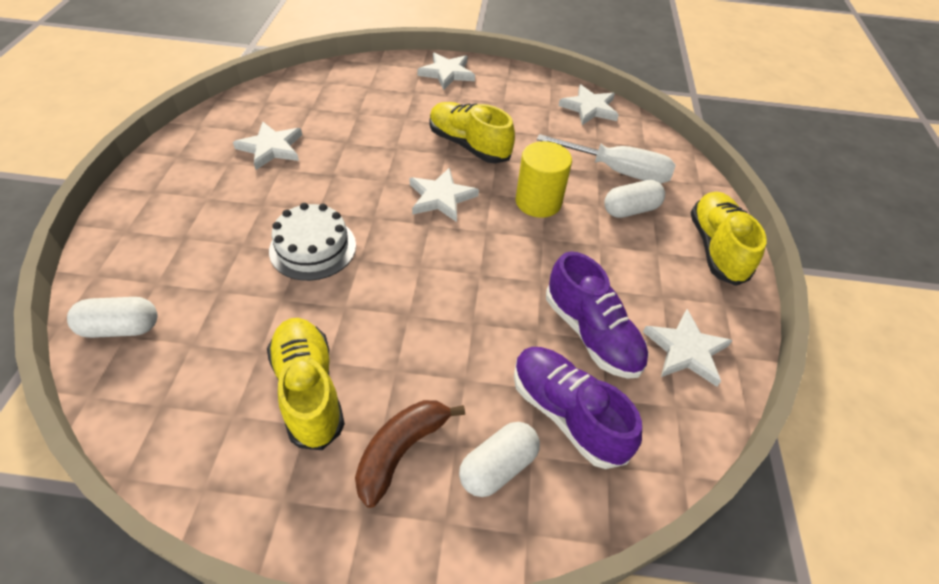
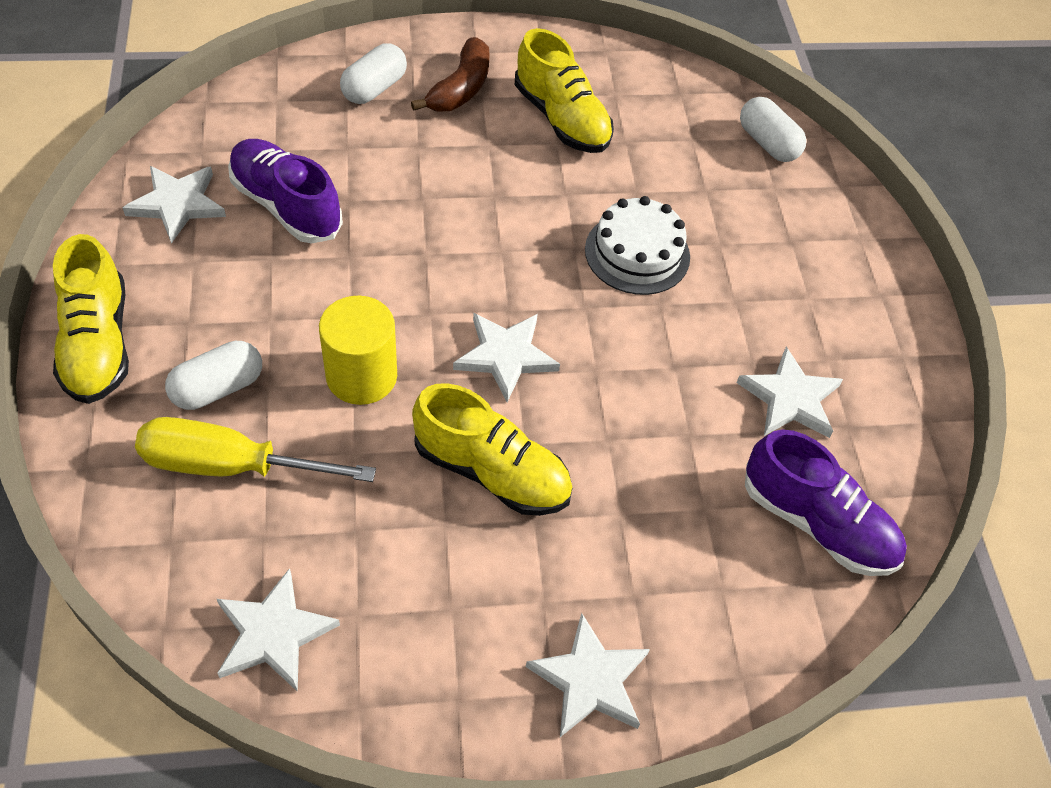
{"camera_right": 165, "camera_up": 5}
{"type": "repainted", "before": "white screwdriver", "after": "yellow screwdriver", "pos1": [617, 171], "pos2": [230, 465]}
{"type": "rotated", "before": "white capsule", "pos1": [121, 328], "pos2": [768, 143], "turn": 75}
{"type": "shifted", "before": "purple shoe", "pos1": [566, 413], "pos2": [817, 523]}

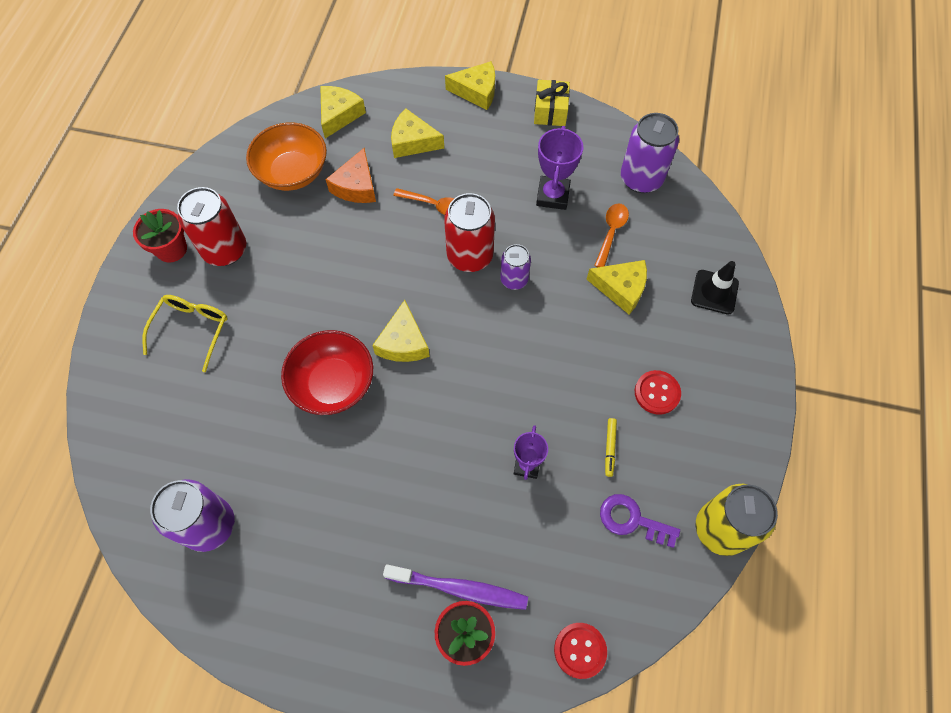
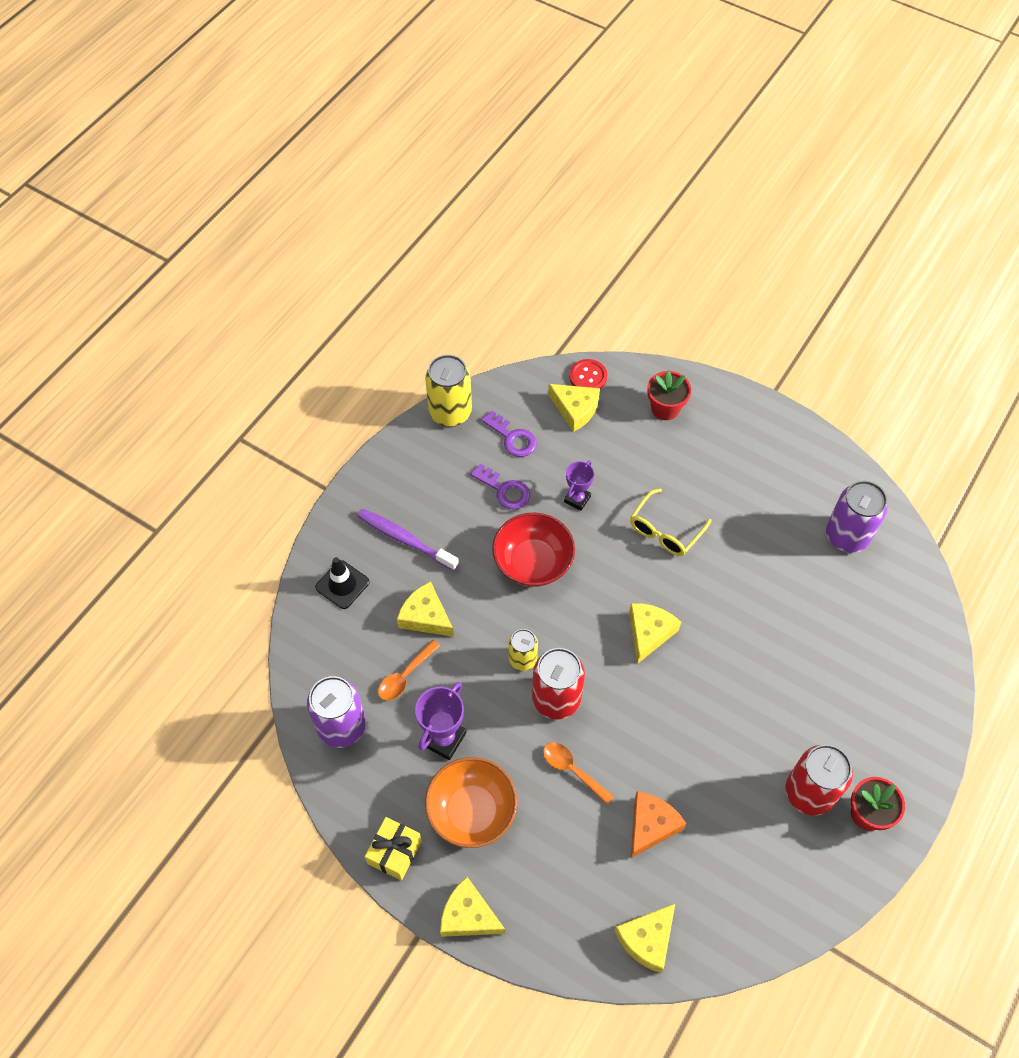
{"camera_right": -160, "camera_up": -5}
{"type": "shifted", "before": "yellow cheese", "pos1": [413, 142], "pos2": [575, 409]}
{"type": "shifted", "before": "orange bowl", "pos1": [293, 172], "pos2": [471, 811]}
{"type": "repainted", "before": "purple can", "after": "yellow can", "pos1": [514, 279], "pos2": [522, 659]}
{"type": "shifted", "before": "yellow glasses", "pos1": [192, 329], "pos2": [665, 531]}
{"type": "shifted", "before": "red bowl", "pos1": [333, 384], "pos2": [533, 562]}
{"type": "gone", "before": "red button", "pos1": [657, 393]}
{"type": "swapped", "before": "yellow marker", "after": "purple key", "pos1": [609, 448], "pos2": [504, 490]}
{"type": "shifted", "before": "purple toothbrush", "pos1": [458, 588], "pos2": [405, 540]}

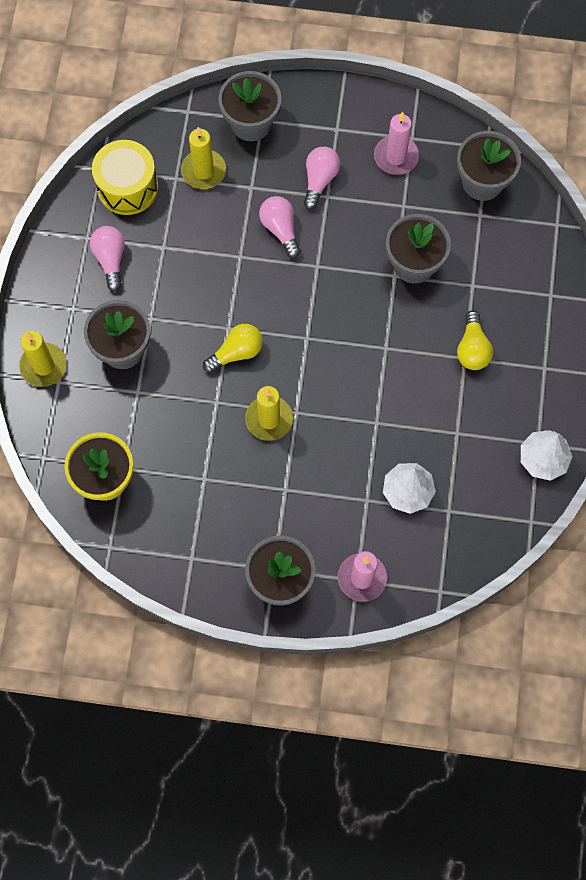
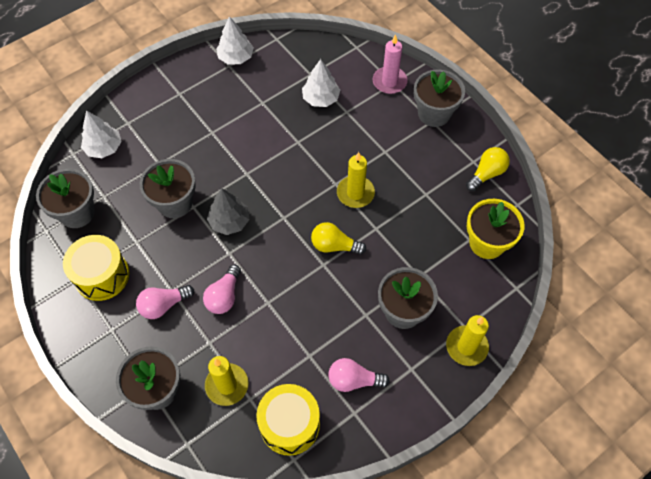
{"camera_right": -135, "camera_up": -10}
{"type": "swapped", "before": "pink candle", "after": "yellow drum", "pos1": [396, 157], "pos2": [102, 275]}
{"type": "rotated", "before": "pink light bulb", "pos1": [110, 259], "pos2": [353, 380], "turn": 60}
{"type": "shifted", "before": "yellow light bulb", "pos1": [472, 349], "pos2": [486, 173]}
{"type": "new", "after": "white tree", "pos2": [104, 148]}
{"type": "new", "after": "grey tree", "pos2": [229, 221]}

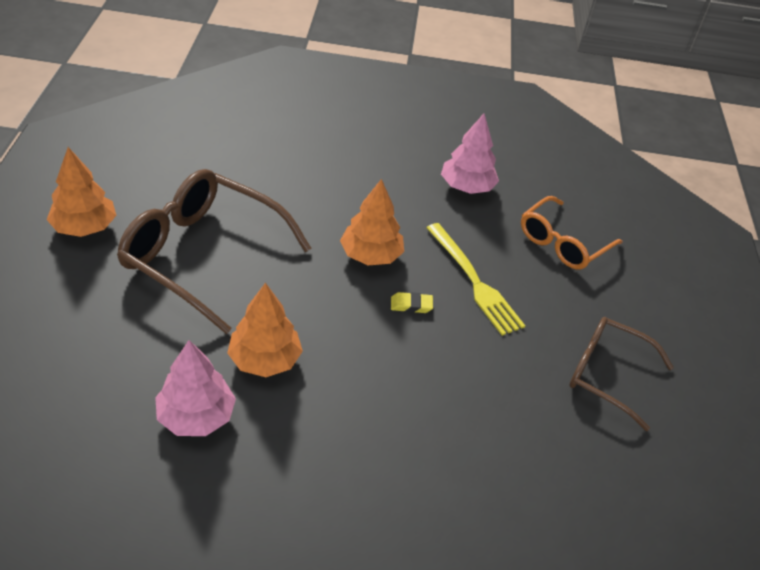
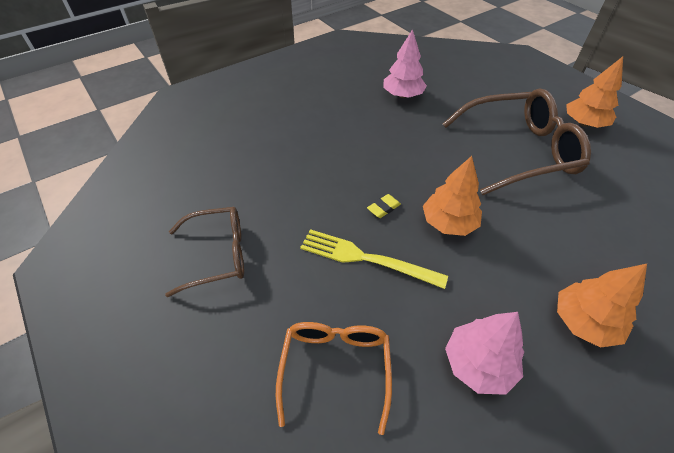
{"camera_right": 145, "camera_up": 5}
{"type": "shifted", "before": "orange tree", "pos1": [265, 359], "pos2": [584, 322]}

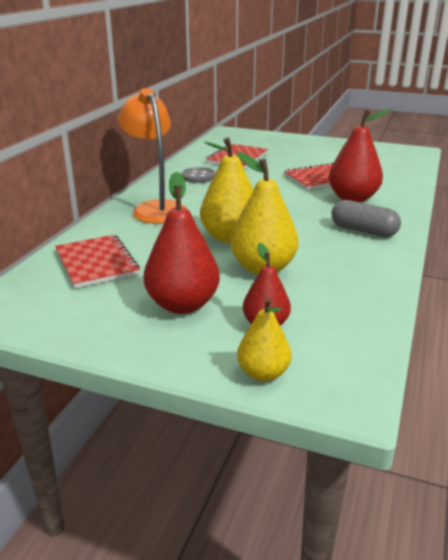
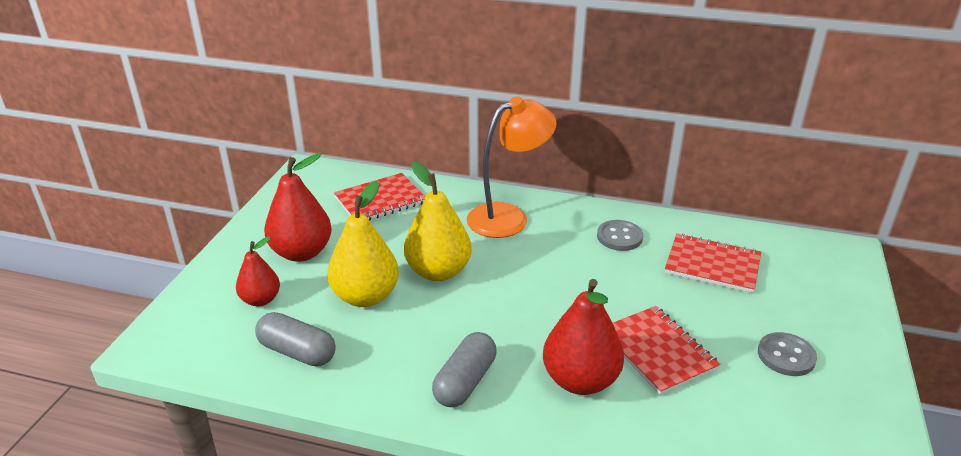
{"camera_right": 85, "camera_up": 5}
{"type": "gone", "before": "yellow pear", "pos1": [263, 373]}
{"type": "new", "after": "grey capsule", "pos2": [297, 352]}
{"type": "new", "after": "grey button", "pos2": [786, 356]}

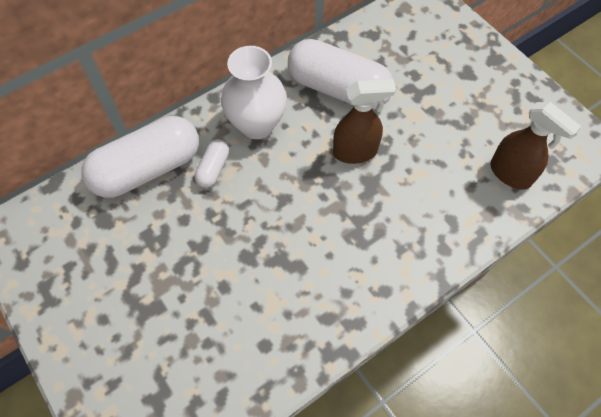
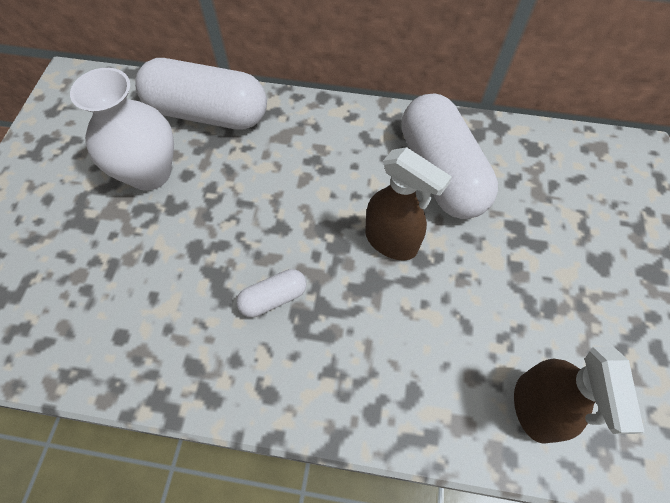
{"camera_right": 45, "camera_up": 0}
{"type": "shifted", "before": "white vase", "pos1": [257, 125], "pos2": [150, 173]}
{"type": "shifted", "before": "white capsule", "pos1": [213, 169], "pos2": [273, 298]}

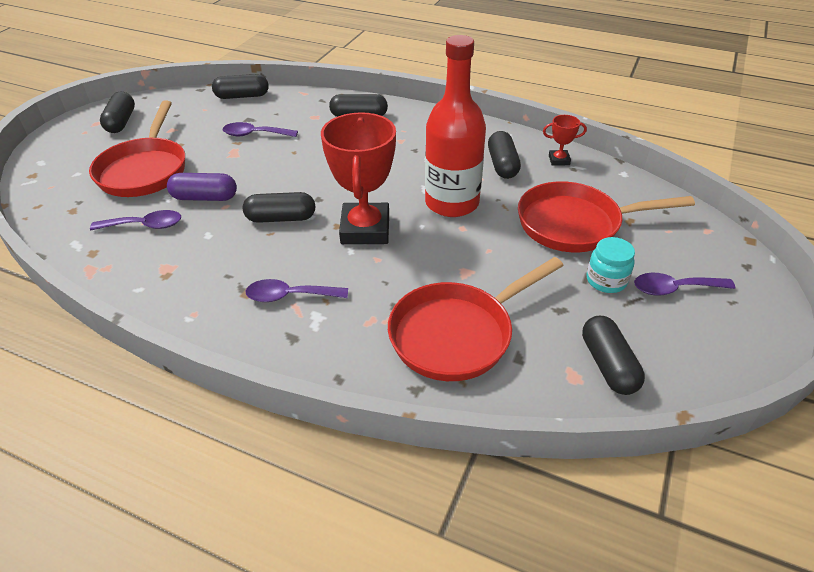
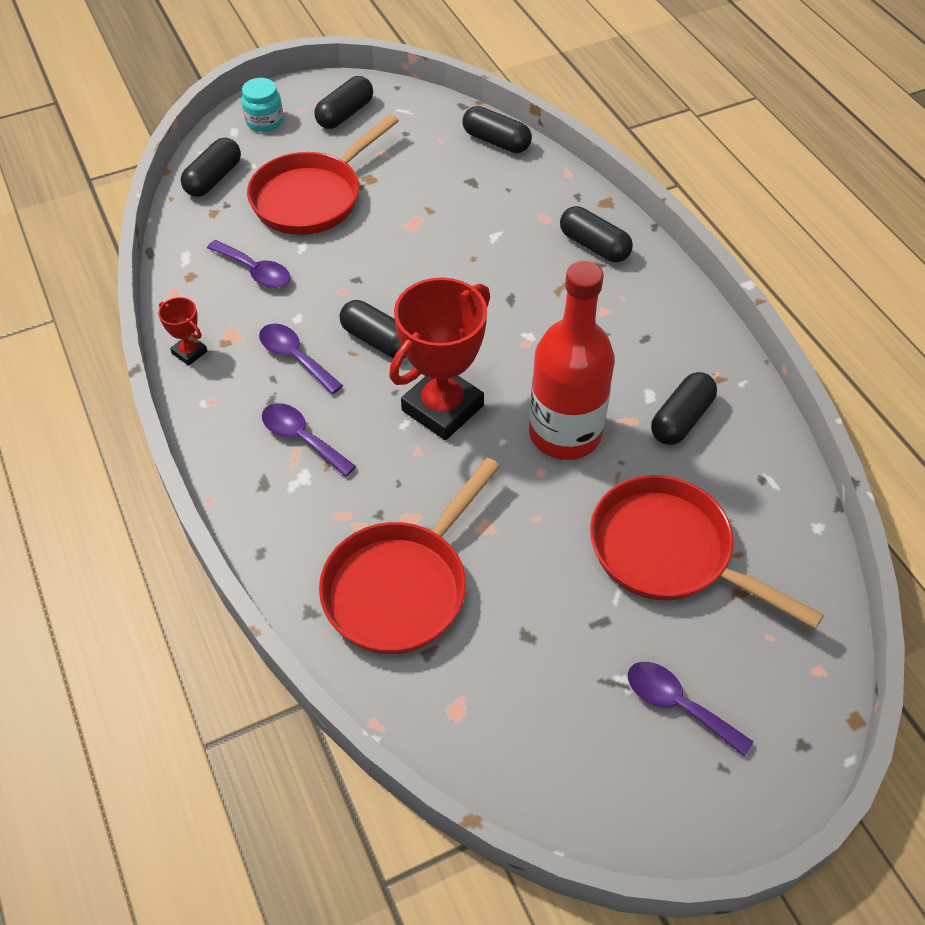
{"camera_right": 40, "camera_up": 10}
{"type": "shifted", "before": "red trophy", "pos1": [559, 160], "pos2": [189, 352]}
{"type": "shifted", "before": "purple spoon", "pos1": [254, 134], "pos2": [295, 357]}
{"type": "gone", "before": "purple capsule", "pos1": [205, 197]}
{"type": "shifted", "before": "turquoise jar", "pos1": [606, 280], "pos2": [264, 121]}
{"type": "rotated", "before": "red pan", "pos1": [457, 334], "pos2": [401, 587], "turn": -60}
{"type": "shifted", "before": "black capsule", "pos1": [608, 365], "pos2": [214, 179]}

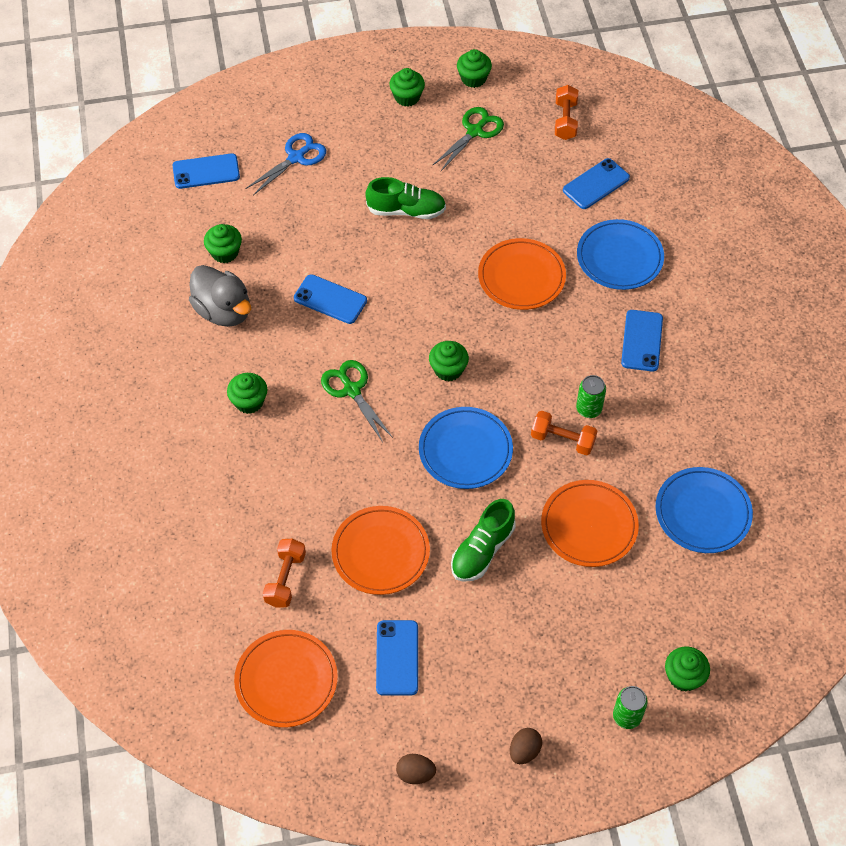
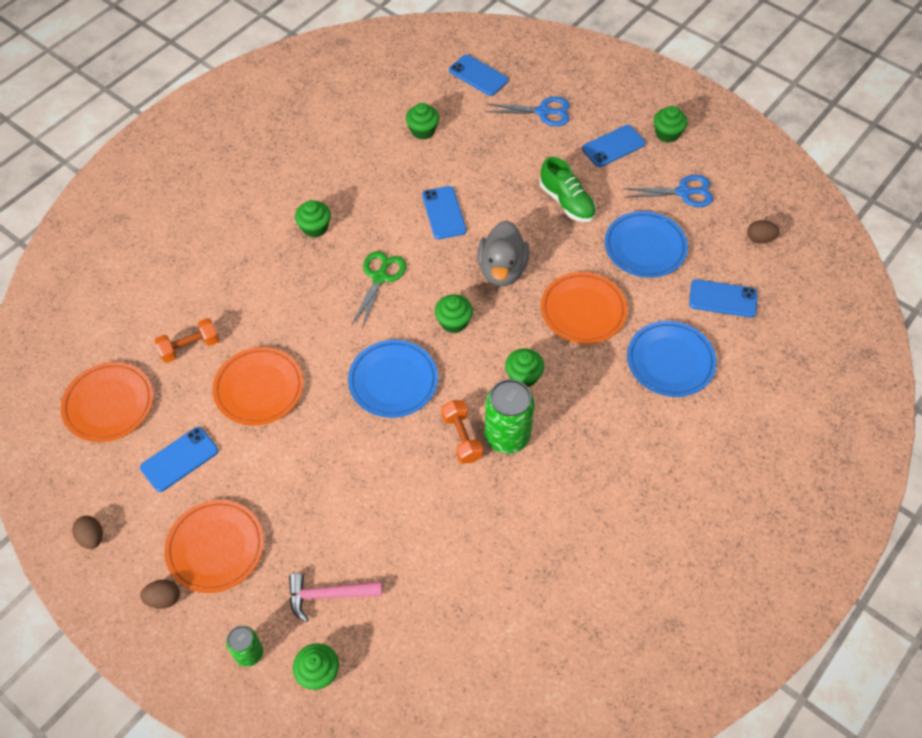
{"camera_right": 50, "camera_up": 0}
{"type": "shifted", "before": "green cupcake", "pos1": [473, 78], "pos2": [523, 376]}
{"type": "swapped", "before": "orange dumbbell", "after": "brown egg", "pos1": [565, 120], "pos2": [760, 239]}
{"type": "repainted", "before": "green scissors", "after": "blue scissors", "pos1": [475, 131], "pos2": [683, 192]}
{"type": "shifted", "before": "grey duck", "pos1": [223, 311], "pos2": [502, 270]}
{"type": "shifted", "before": "blue phone", "pos1": [642, 341], "pos2": [613, 146]}
{"type": "scaled", "before": "green can", "pos1": [589, 409], "pos2": [507, 436], "scale": 1.76}
{"type": "shifted", "before": "blue plate", "pos1": [702, 512], "pos2": [645, 247]}
{"type": "shifted", "before": "orange plate", "pos1": [589, 526], "pos2": [215, 548]}
{"type": "gone", "before": "green shoe", "pos1": [482, 550]}
{"type": "new", "after": "pink hammer", "pos2": [328, 595]}

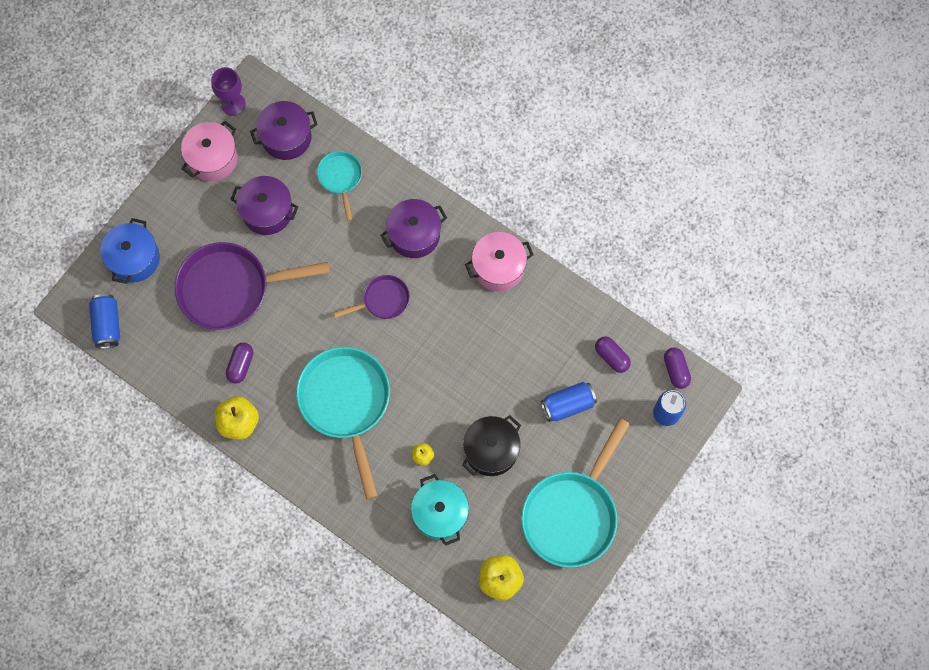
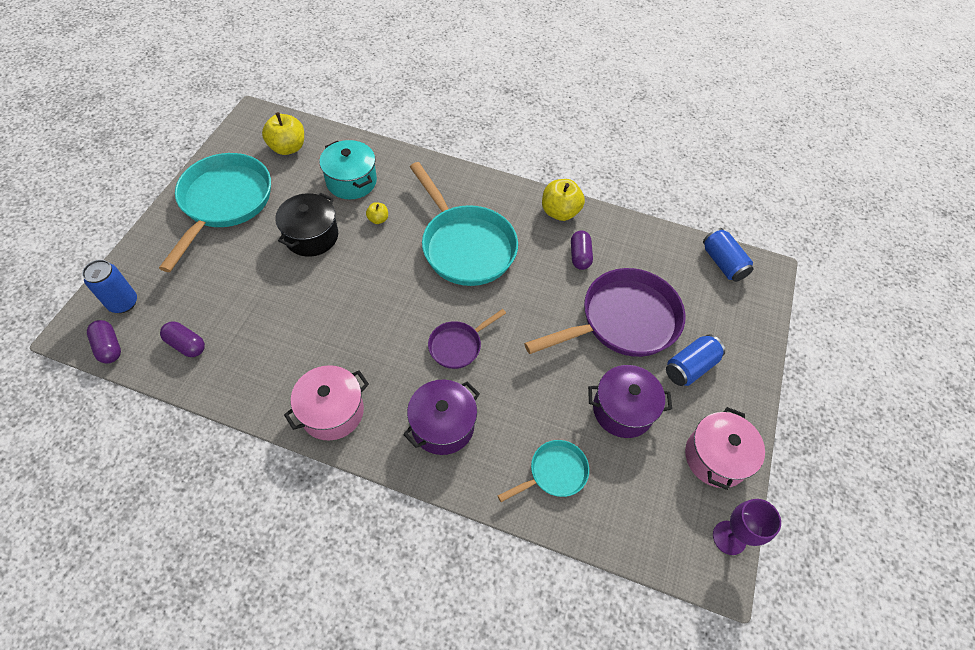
{"camera_right": 160, "camera_up": -15}
{"type": "gone", "before": "purple pot", "pos1": [286, 137]}
{"type": "rotated", "before": "turquoise pan", "pos1": [340, 178], "pos2": [554, 473], "turn": -90}
{"type": "gone", "before": "blue pot", "pos1": [134, 259]}
{"type": "shifted", "before": "blue can", "pos1": [567, 405], "pos2": [690, 367]}

